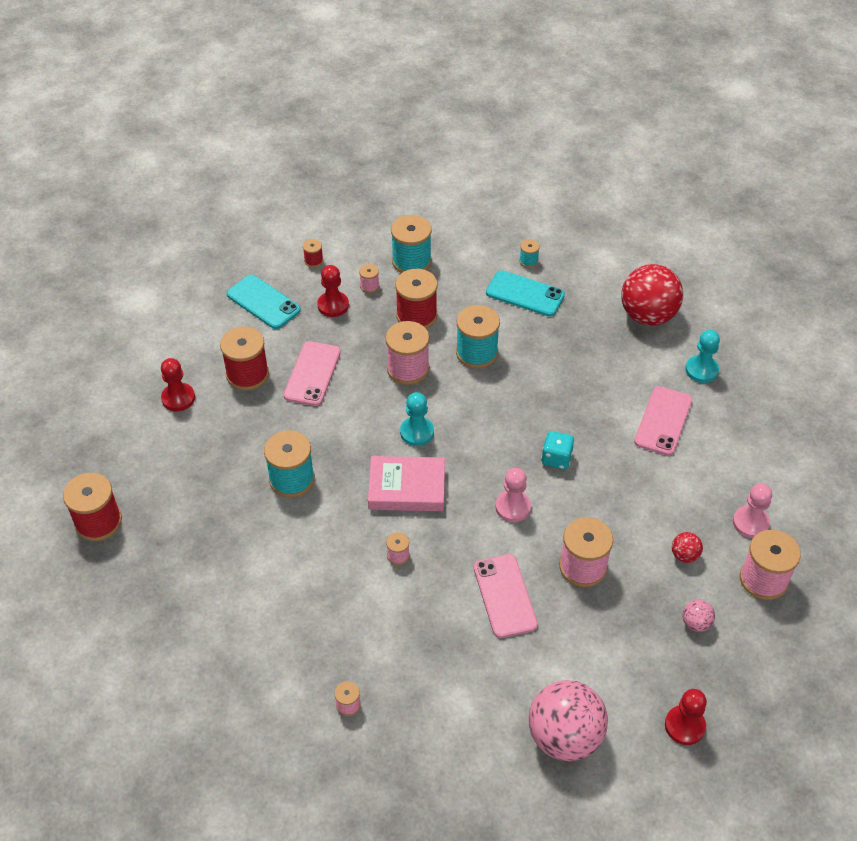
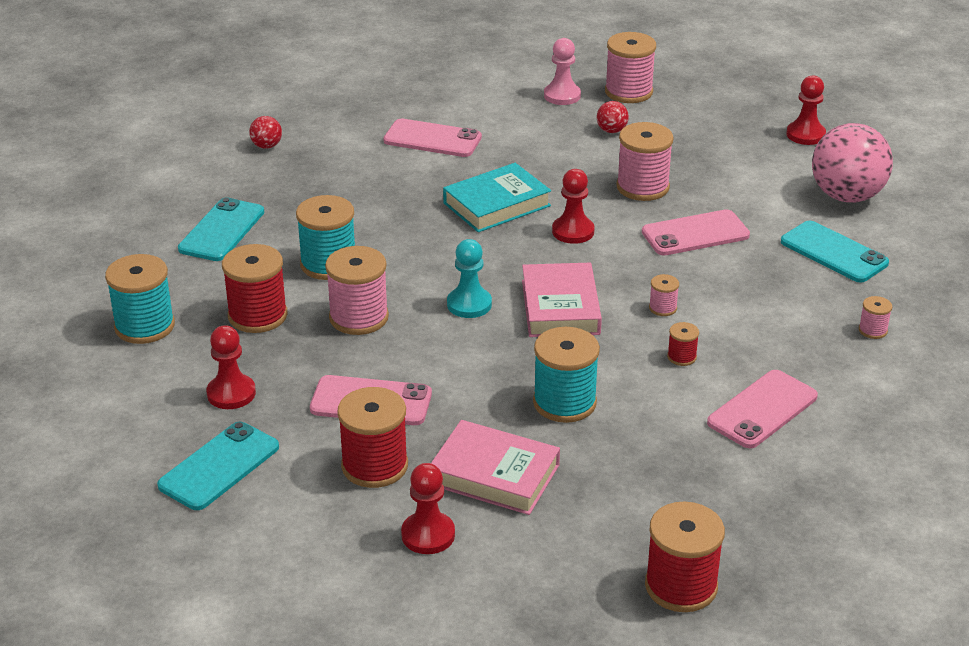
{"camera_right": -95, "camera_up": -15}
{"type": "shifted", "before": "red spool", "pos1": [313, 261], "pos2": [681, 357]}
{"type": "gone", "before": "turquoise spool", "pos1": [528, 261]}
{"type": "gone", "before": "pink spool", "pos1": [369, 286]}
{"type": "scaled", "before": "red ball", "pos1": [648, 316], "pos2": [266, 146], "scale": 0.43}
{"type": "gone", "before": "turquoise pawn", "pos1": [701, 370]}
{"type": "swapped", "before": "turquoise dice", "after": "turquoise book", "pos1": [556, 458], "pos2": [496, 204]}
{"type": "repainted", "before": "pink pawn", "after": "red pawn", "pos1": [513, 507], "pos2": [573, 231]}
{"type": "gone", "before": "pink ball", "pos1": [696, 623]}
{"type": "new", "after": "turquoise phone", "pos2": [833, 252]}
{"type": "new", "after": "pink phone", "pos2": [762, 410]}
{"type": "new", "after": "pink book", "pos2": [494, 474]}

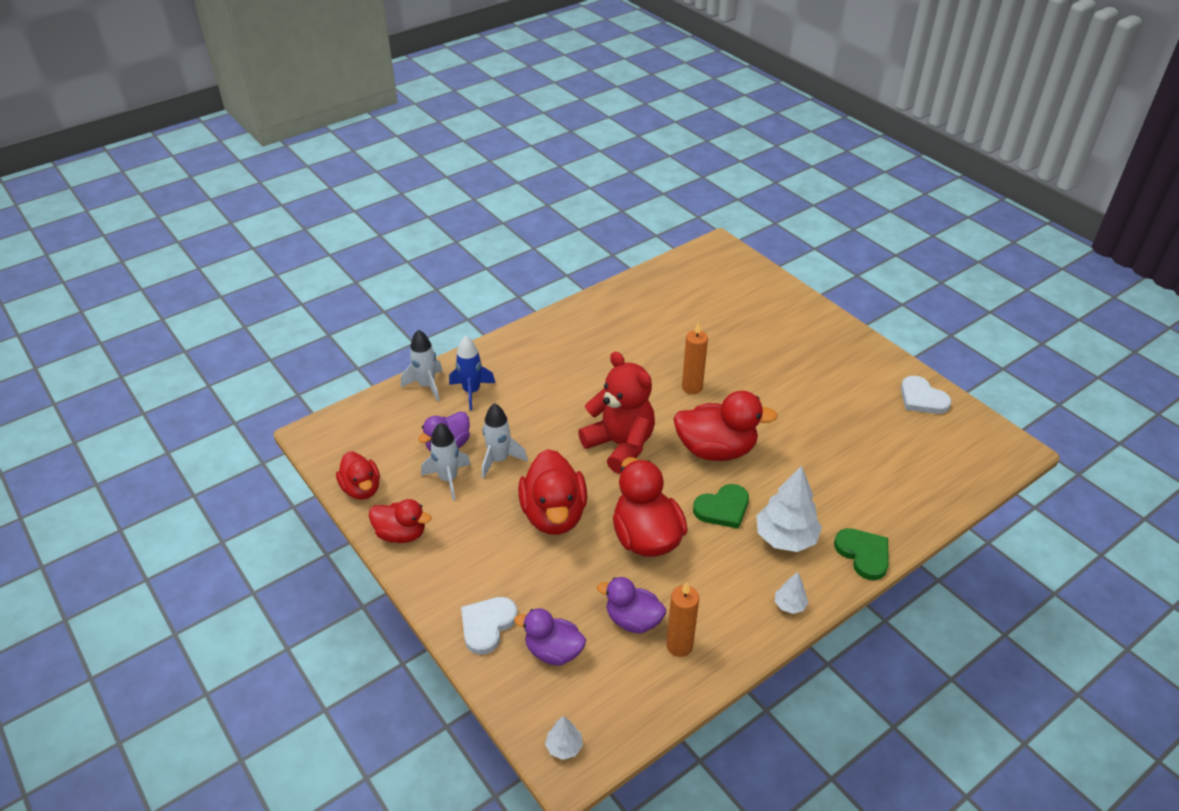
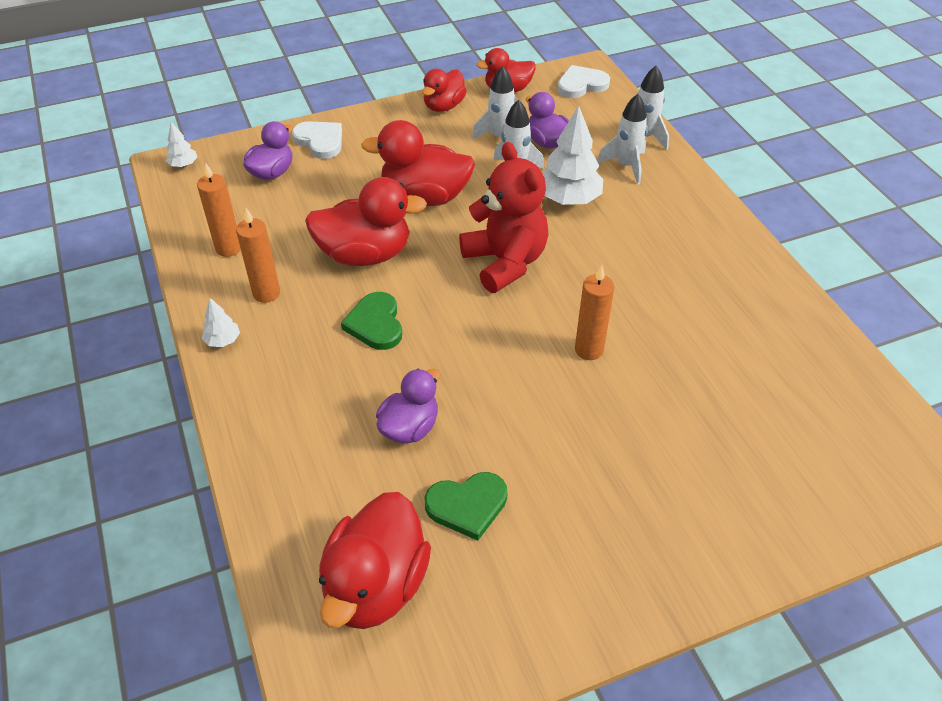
{"camera_right": 105, "camera_up": 5}
{"type": "repainted", "before": "blue rocket", "after": "white rocket", "pos1": [471, 392], "pos2": [626, 166]}
{"type": "rotated", "before": "red teddy bear", "pos1": [620, 445], "pos2": [505, 262], "turn": -90}
{"type": "shifted", "before": "white heart", "pos1": [922, 398], "pos2": [581, 85]}
{"type": "shifted", "before": "red duck", "pos1": [716, 450], "pos2": [376, 585]}
{"type": "shifted", "before": "white tree", "pos1": [785, 538], "pos2": [569, 199]}
{"type": "shifted", "before": "green heart", "pos1": [863, 554], "pos2": [467, 506]}
{"type": "shifted", "before": "purple duck", "pos1": [633, 620], "pos2": [410, 427]}
{"type": "new", "after": "orange candle", "pos2": [266, 293]}

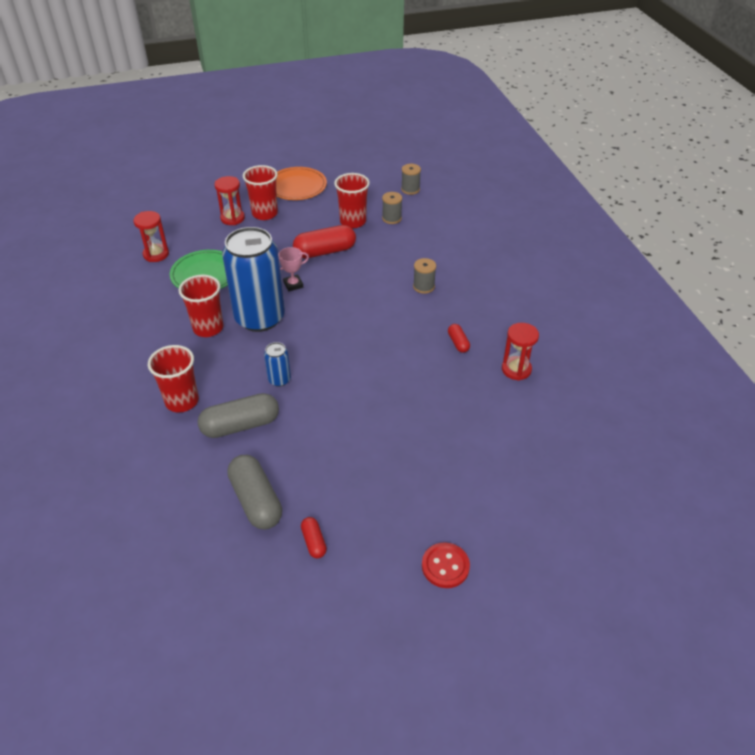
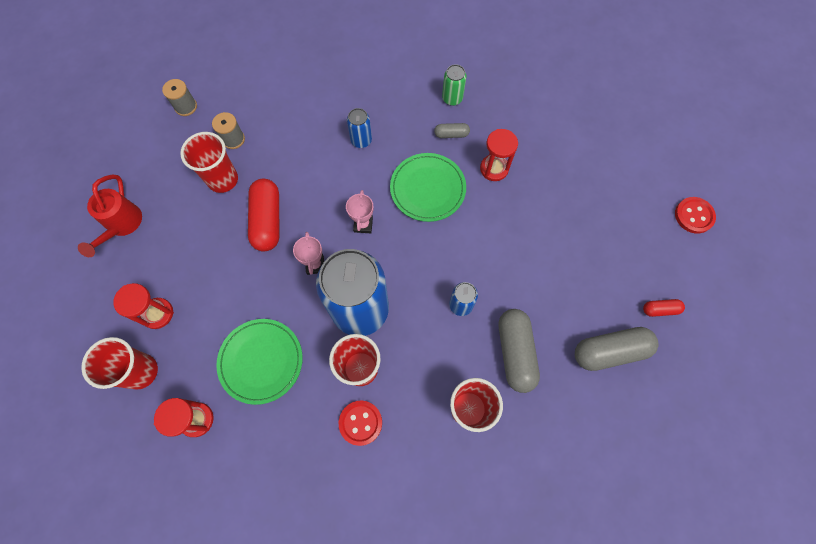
{"camera_right": -75, "camera_up": 25}
{"type": "shifted", "before": "red cup", "pos1": [265, 213], "pos2": [141, 371]}
{"type": "swapped", "before": "orange plate", "after": "red watering can", "pos1": [297, 186], "pos2": [122, 225]}
{"type": "swapped", "before": "grey spool", "after": "blue can", "pos1": [423, 286], "pos2": [361, 140]}
{"type": "shifted", "before": "red hourglass", "pos1": [516, 369], "pos2": [494, 169]}
{"type": "repainted", "before": "red capsule", "after": "grey capsule", "pos1": [458, 343], "pos2": [451, 134]}
{"type": "new", "after": "green can", "pos2": [452, 98]}
{"type": "new", "after": "green plate", "pos2": [427, 189]}
{"type": "new", "after": "pink trophy", "pos2": [363, 224]}
{"type": "new", "after": "red button", "pos2": [360, 423]}

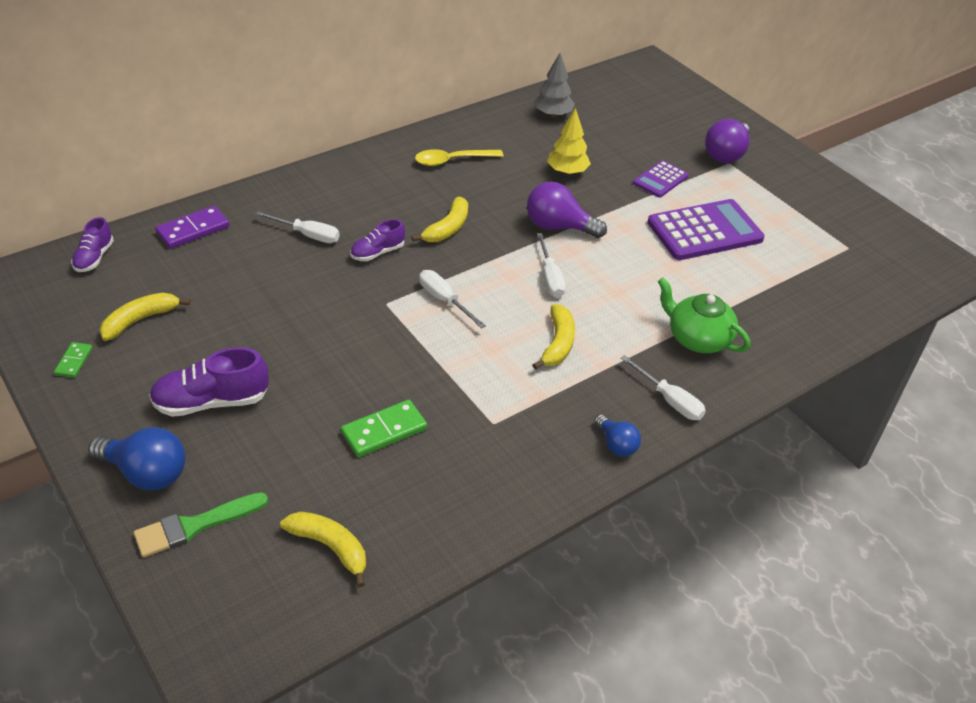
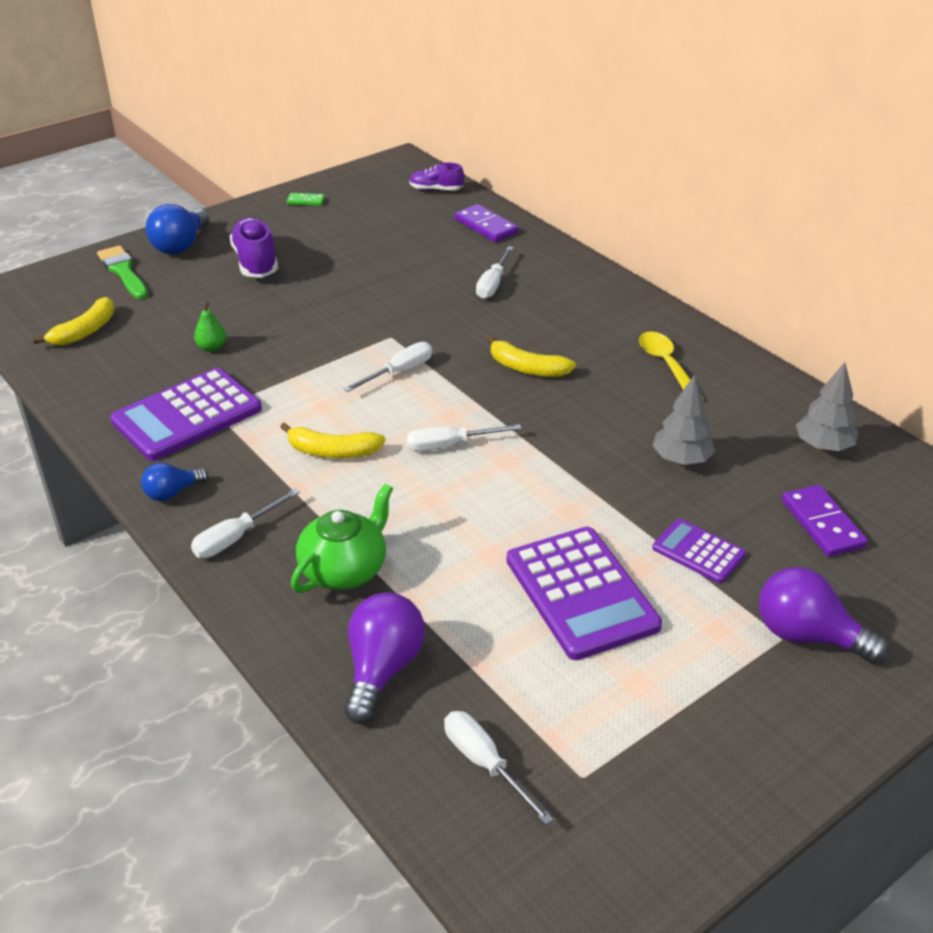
{"camera_right": 90, "camera_up": -5}
{"type": "repainted", "before": "yellow tree", "after": "grey tree", "pos1": [567, 172], "pos2": [681, 459]}
{"type": "shifted", "before": "purple light bulb", "pos1": [558, 227], "pos2": [382, 669]}
{"type": "gone", "before": "purple shoe", "pos1": [377, 253]}
{"type": "gone", "before": "yellow banana", "pos1": [140, 320]}
{"type": "swapped", "before": "green domino", "after": "green pear", "pos1": [384, 431], "pos2": [212, 348]}
{"type": "new", "after": "purple calculator", "pos2": [187, 415]}
{"type": "new", "after": "purple domino", "pos2": [822, 524]}
{"type": "new", "after": "white screwdriver", "pos2": [485, 763]}

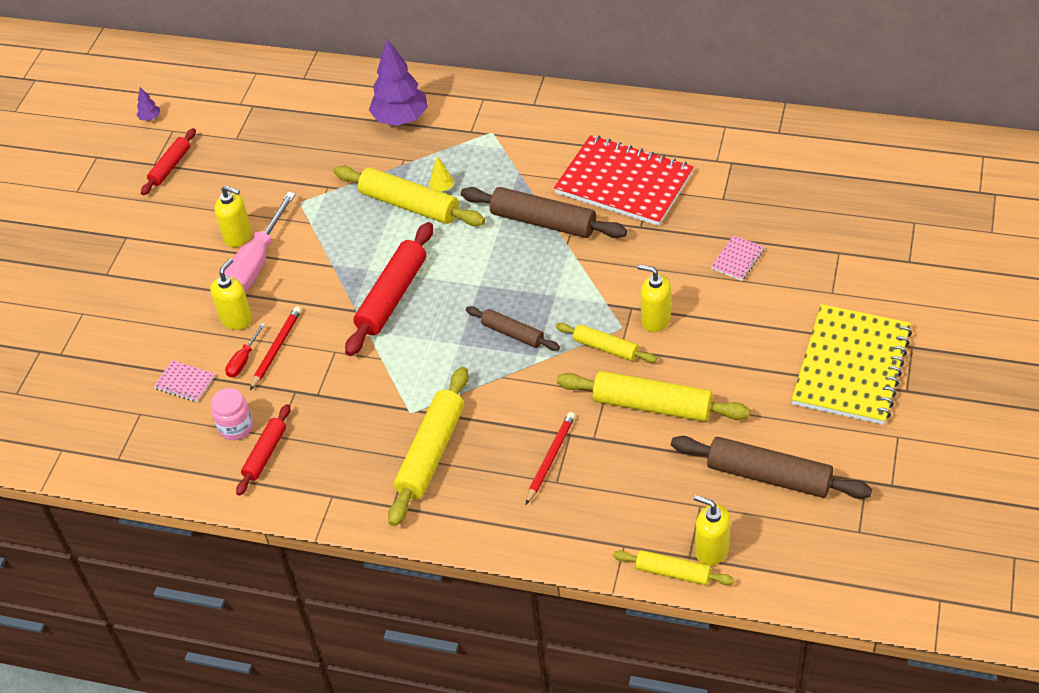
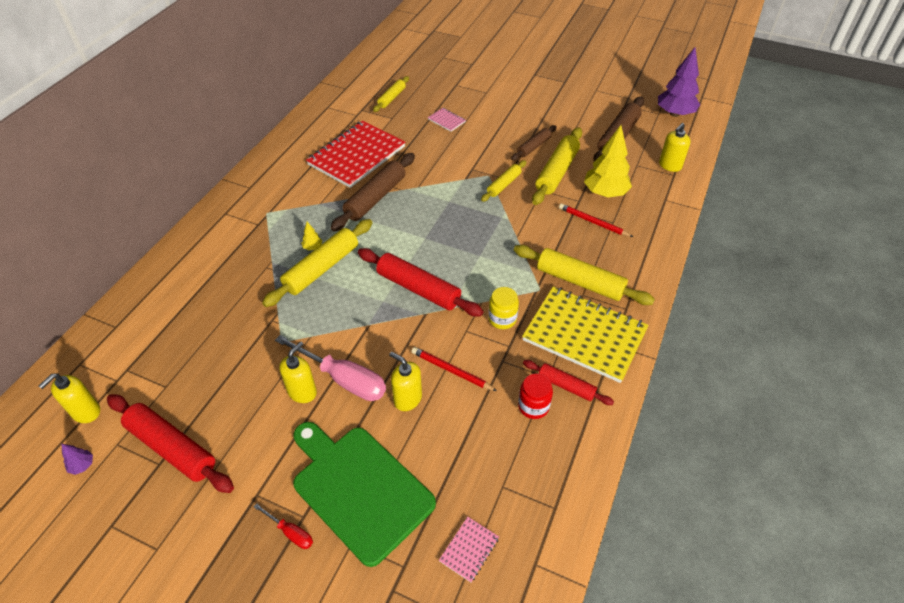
{"camera_right": -85, "camera_up": 0}
{"type": "shifted", "before": "purple tree", "pos1": [401, 119], "pos2": [674, 114]}
{"type": "scaled", "before": "red rolling pin", "pos1": [170, 166], "pos2": [172, 447], "scale": 1.72}
{"type": "shifted", "before": "yellow soap dispenser", "pos1": [655, 320], "pos2": [86, 412]}
{"type": "shifted", "before": "yellow notebook", "pos1": [851, 367], "pos2": [584, 335]}
{"type": "shifted", "before": "brown rolling pin", "pos1": [513, 333], "pos2": [533, 147]}
{"type": "shifted", "before": "red screwdriver", "pos1": [243, 360], "pos2": [290, 532]}
{"type": "shifted", "before": "pink notebook", "pos1": [185, 382], "pos2": [469, 549]}
{"type": "repainted", "before": "pink jar", "after": "red jar", "pos1": [236, 427], "pos2": [533, 406]}
{"type": "shifted", "before": "yellow rolling pin", "pos1": [673, 573], "pos2": [392, 98]}
{"type": "new", "after": "yellow tree", "pos2": [605, 193]}
{"type": "new", "after": "yellow jar", "pos2": [502, 319]}
{"type": "new", "after": "green cutting board", "pos2": [359, 488]}

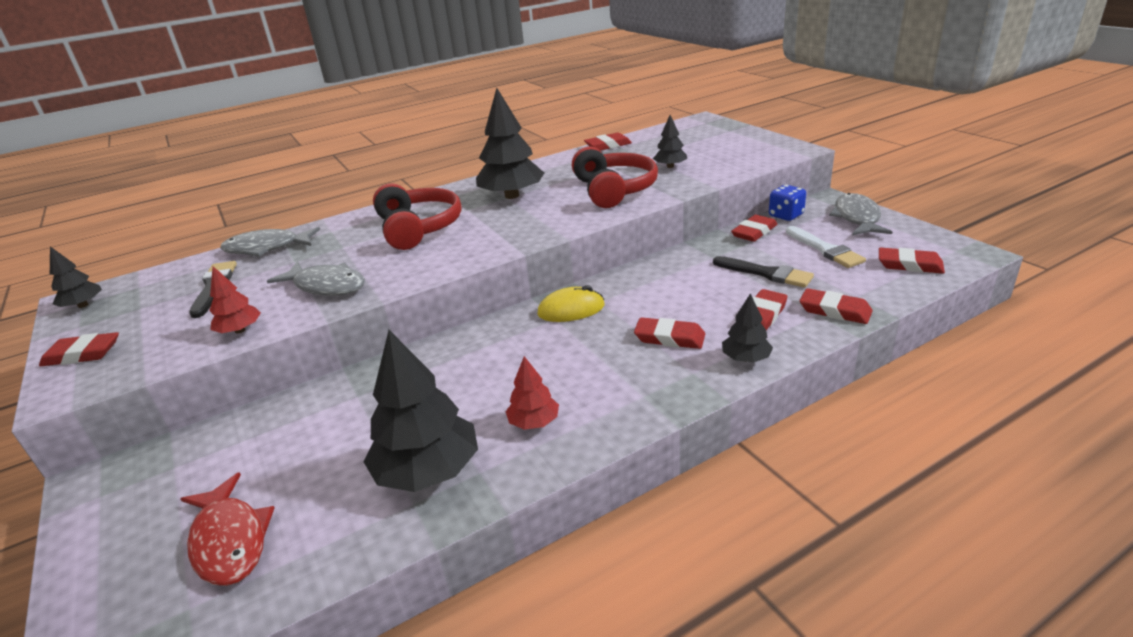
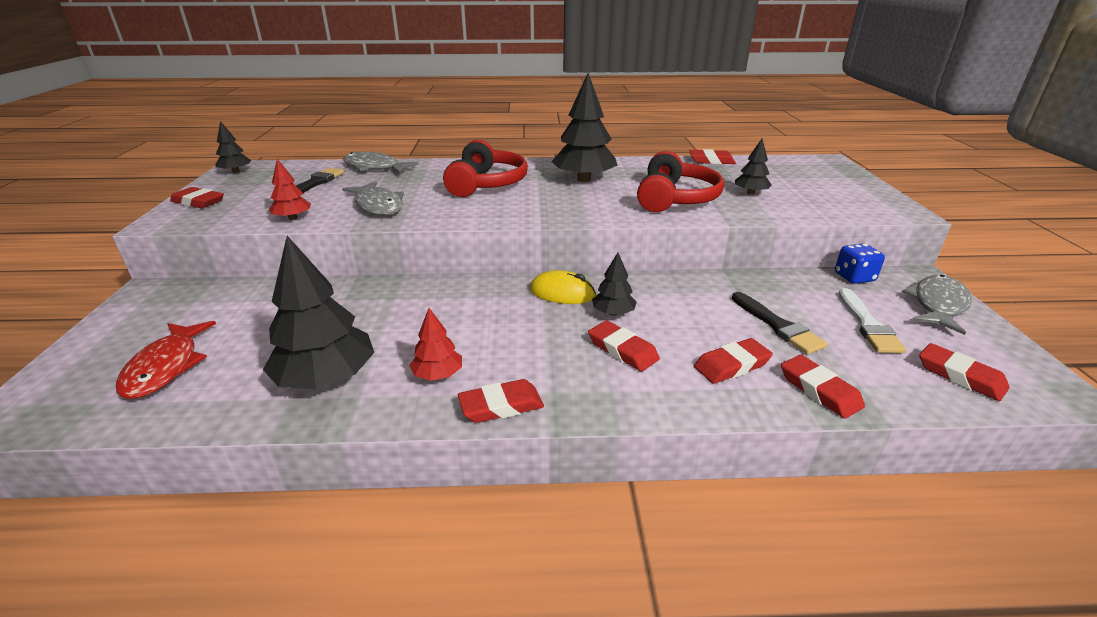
{"camera_right": 25, "camera_up": 0}
{"type": "shifted", "before": "red eraser", "pos1": [754, 232], "pos2": [501, 406]}
{"type": "shifted", "before": "black tree", "pos1": [746, 358], "pos2": [613, 313]}

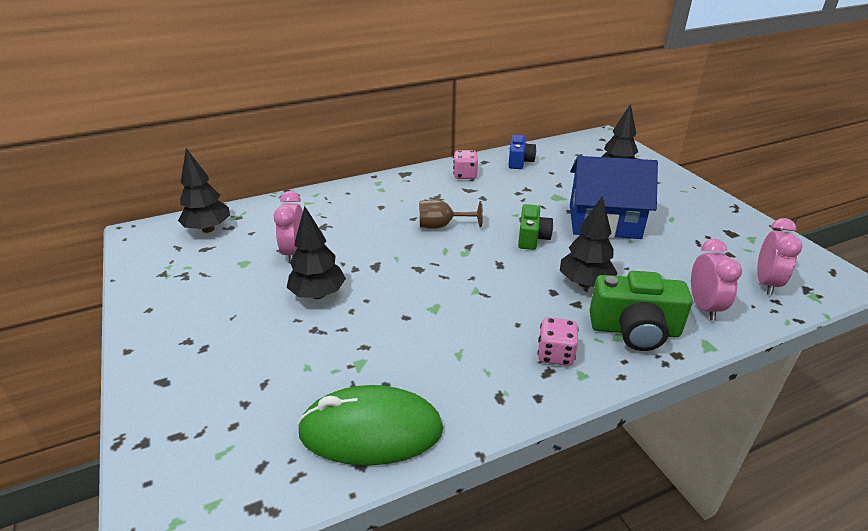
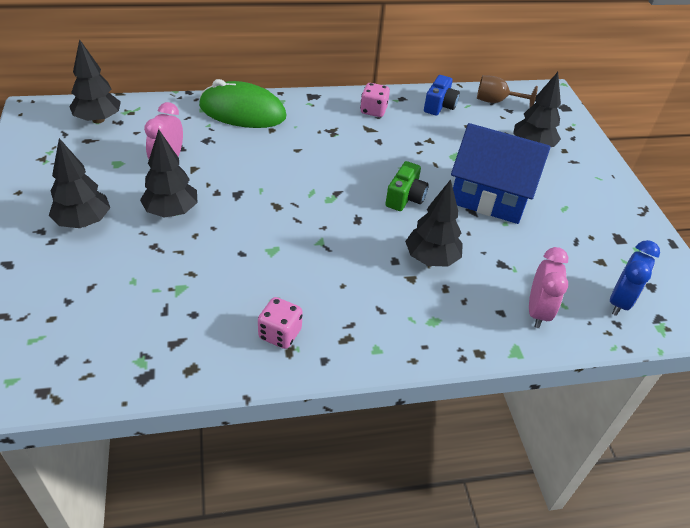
{"camera_right": 10, "camera_up": 10}
{"type": "shifted", "before": "brown goblet", "pos1": [442, 226], "pos2": [496, 101]}
{"type": "repainted", "before": "pink clock", "after": "blue clock", "pos1": [766, 283], "pos2": [619, 302]}
{"type": "gone", "before": "green camera", "pos1": [634, 330]}
{"type": "shifted", "before": "pink dice", "pos1": [555, 354], "pos2": [280, 334]}
{"type": "shifted", "before": "green mouse", "pos1": [371, 431], "pos2": [242, 112]}
{"type": "new", "after": "black tree", "pos2": [83, 222]}

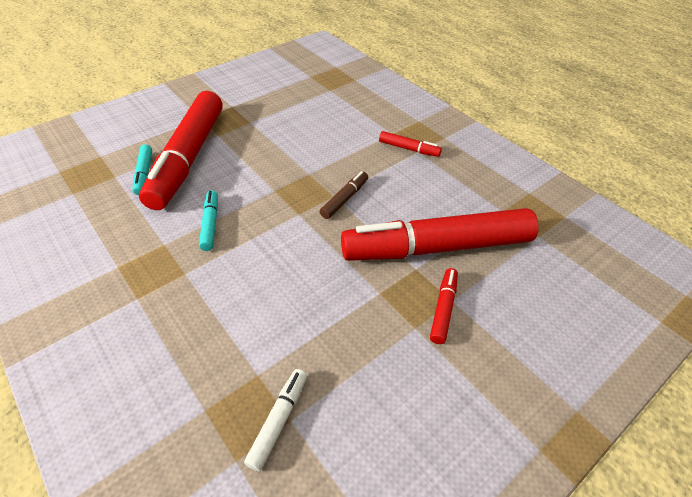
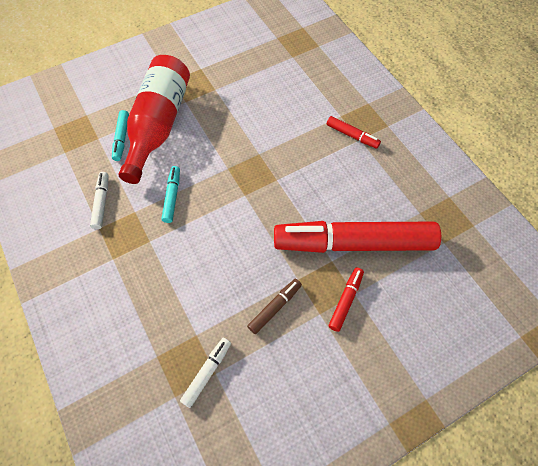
{"camera_right": 10, "camera_up": 15}
{"type": "swapped", "before": "red marker", "after": "red bottle", "pos1": [188, 158], "pos2": [159, 125]}
{"type": "shifted", "before": "brown marker", "pos1": [344, 199], "pos2": [275, 307]}
{"type": "new", "after": "white marker", "pos2": [101, 202]}

